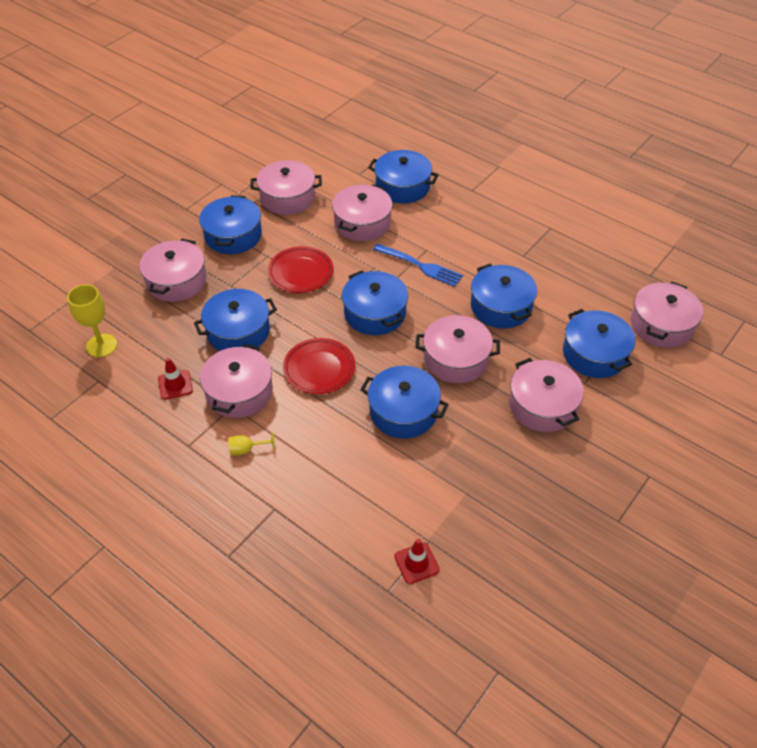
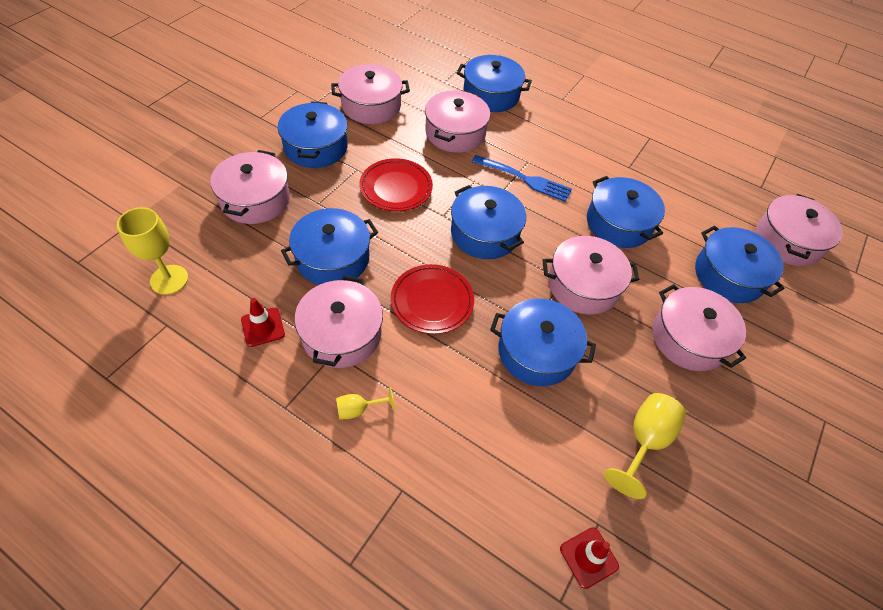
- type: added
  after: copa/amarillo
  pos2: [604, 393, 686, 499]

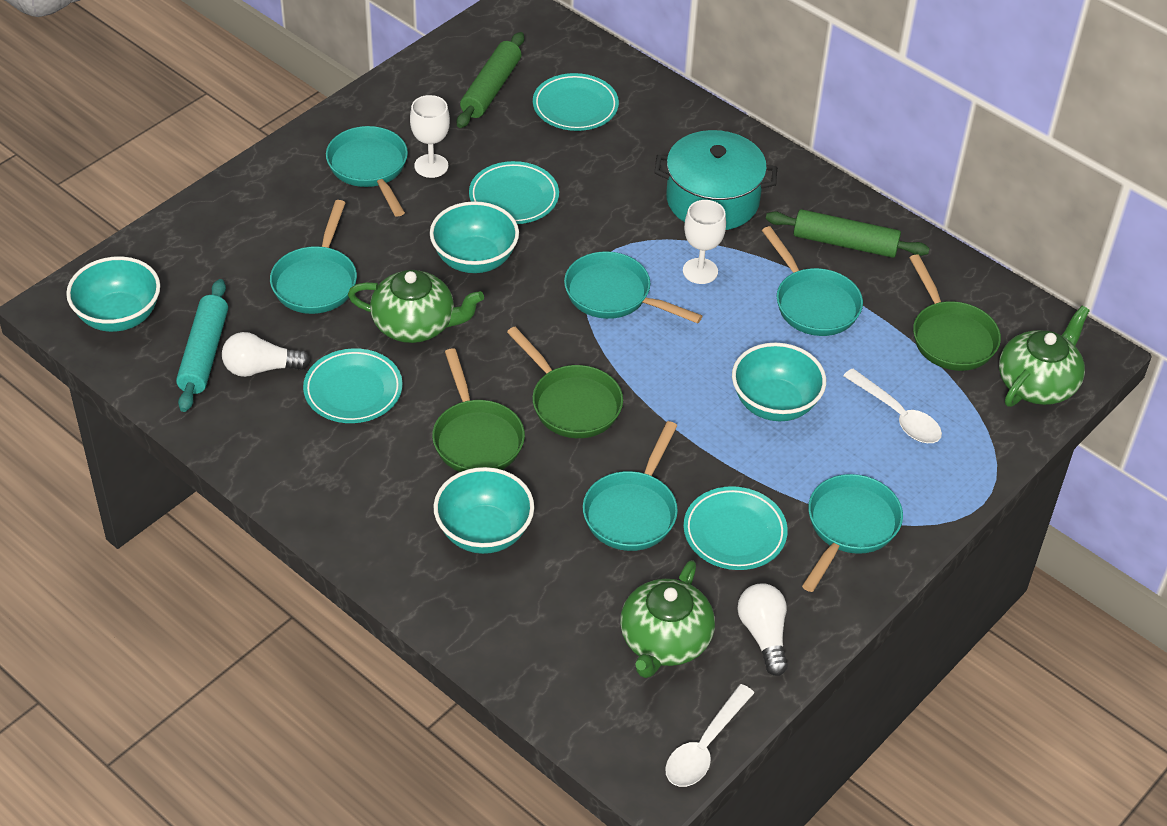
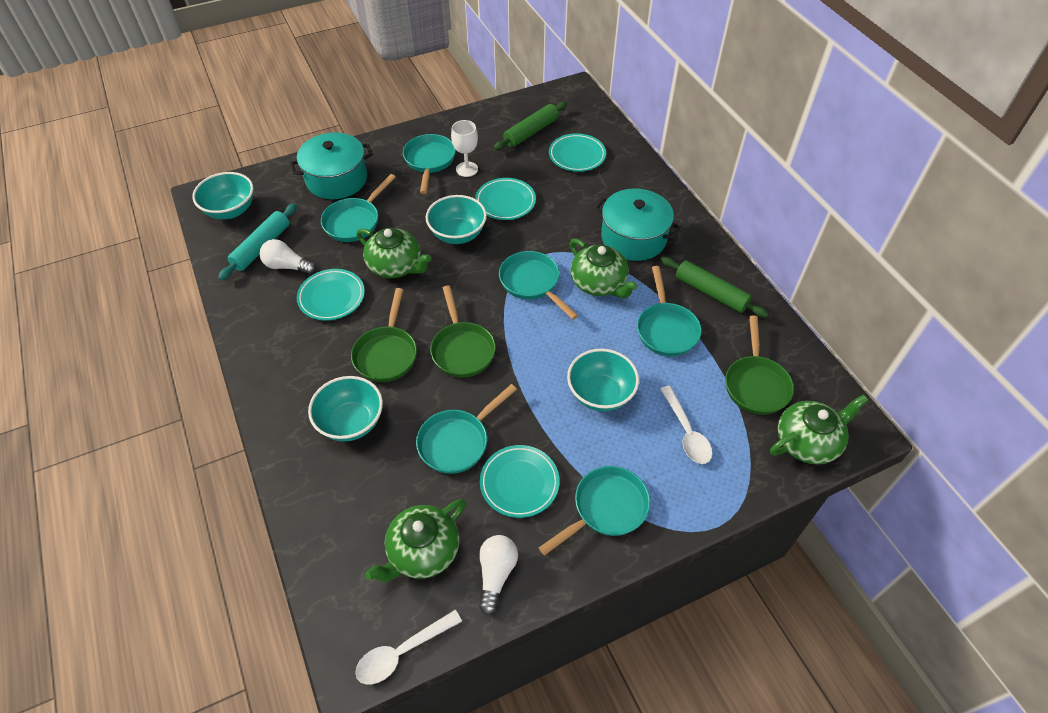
- type: replaced
  before: copa/blanco
  after: tetera/verde
  pos1: [683, 200, 726, 284]
  pos2: [570, 238, 638, 298]
- type: added
  after: olla/turquesa
  pos2: [290, 132, 373, 199]

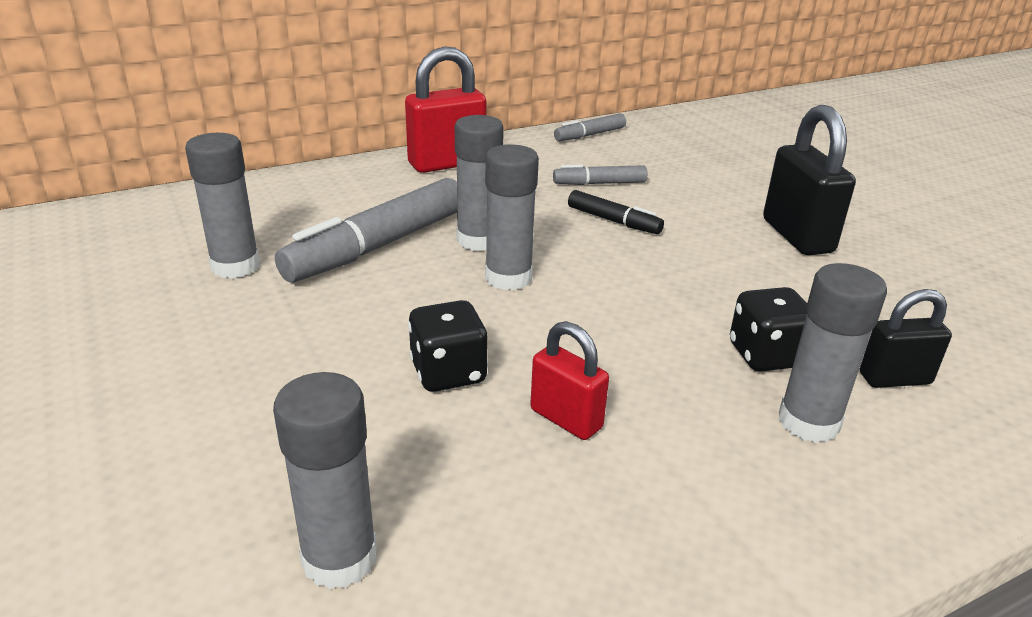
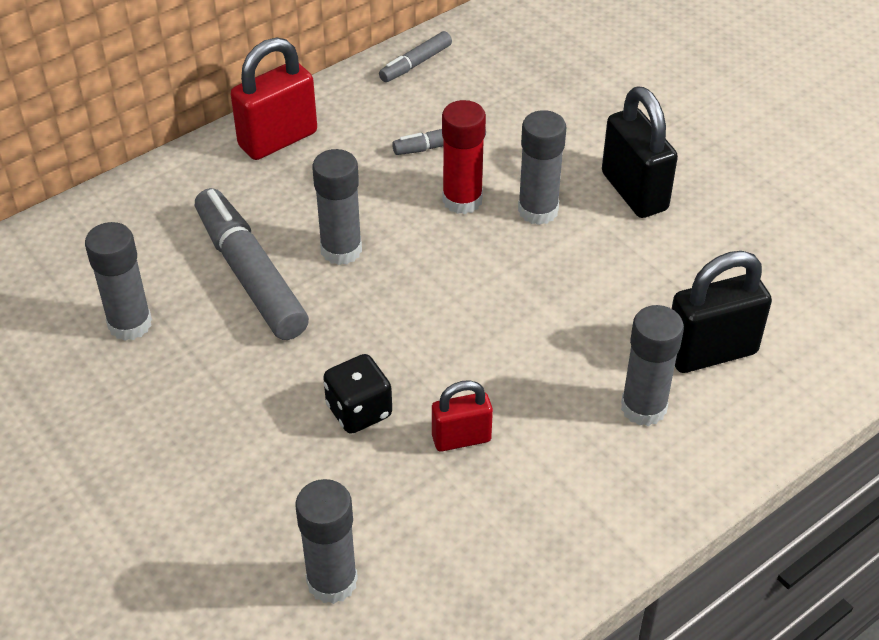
- type: turned
  before: rotulador/gris
  pos1: [275, 178, 457, 283]
  pos2: [195, 188, 309, 340]
  turn: 120
- type: moved
  before: barra de pegamento/gris
  pos1: [485, 144, 539, 290]
  pos2: [518, 110, 566, 225]
- type: turned
  before: candado/rojo
  pos1: [530, 321, 609, 440]
  pos2: [432, 380, 493, 452]
  turn: -45
- type: replaced
  before: rotulador/negro
  after: barra de pegamento/rojo
  pos1: [568, 190, 664, 234]
  pos2: [442, 100, 486, 214]
- type: removed
  before: dado/negro
  pos1: [730, 287, 807, 372]
- type: resized
  before: candado/negro
  pos1: [860, 289, 952, 388]
  pos2: [672, 251, 772, 373]
  scale: 1.66

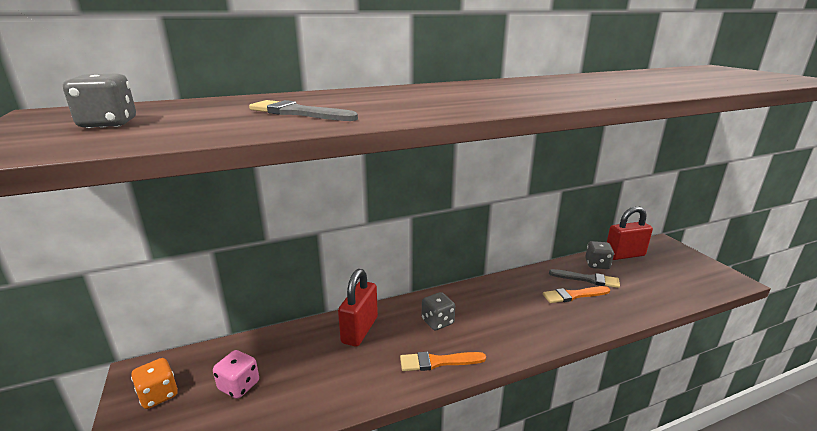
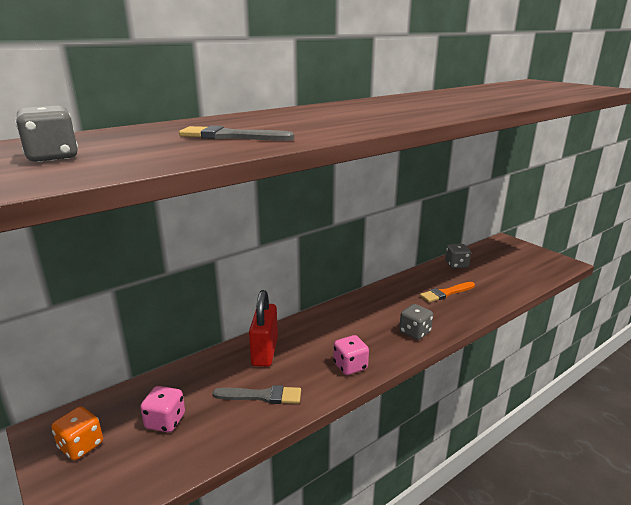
- type: replaced
  before: pincel/naranja
  after: dado/rosa
  pos1: [400, 352, 486, 371]
  pos2: [333, 335, 369, 375]
- type: moved
  before: dado/gris
  pos1: [422, 292, 455, 330]
  pos2: [399, 304, 433, 340]
- type: moved
  before: pincel/gris
  pos1: [549, 269, 620, 288]
  pos2: [213, 385, 301, 404]
- type: removed
  before: candado/rojo
  pos1: [607, 206, 653, 260]

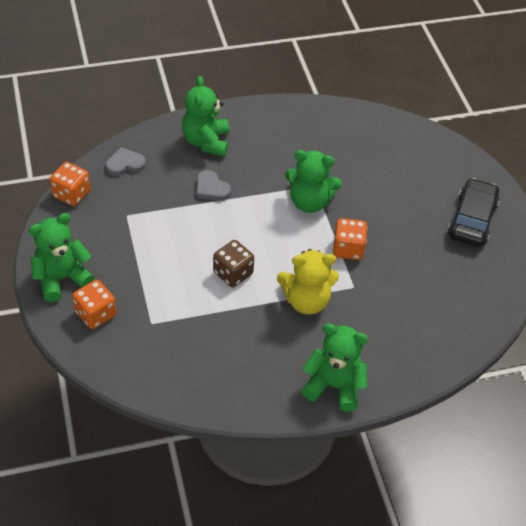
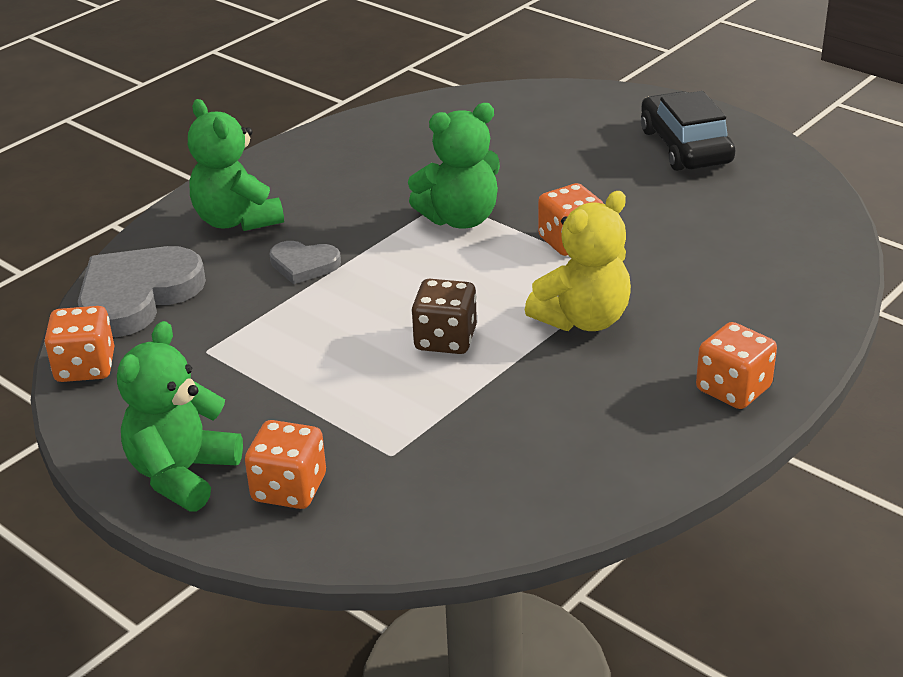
- type: resized
  before: corazón/gris
  pos1: [106, 147, 146, 176]
  pos2: [78, 246, 206, 337]
  scale: 1.89
- type: replaced
  before: osito/verde
  after: dado/naranja
  pos1: [301, 323, 368, 412]
  pos2: [696, 322, 777, 409]

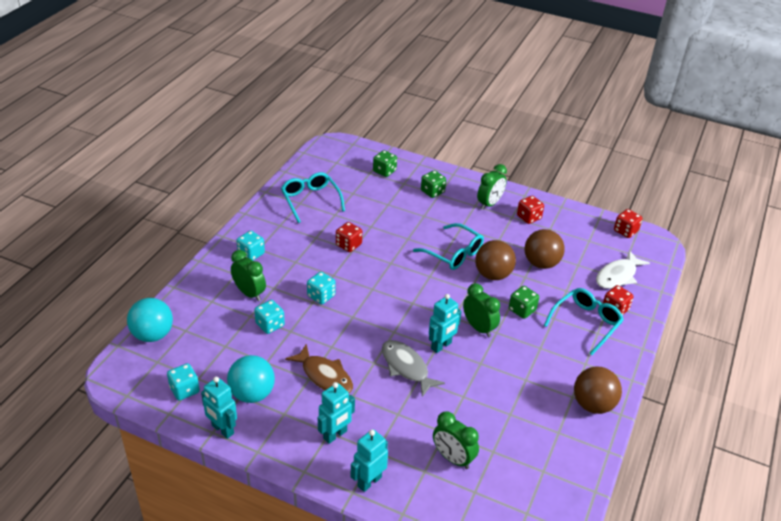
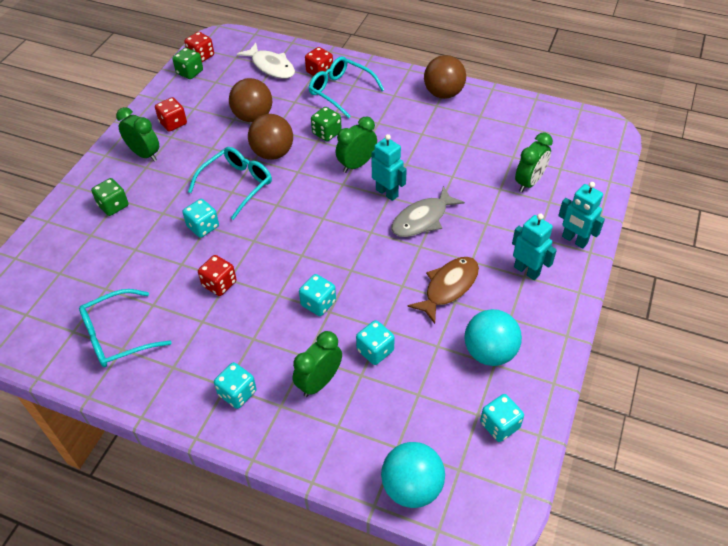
- type: removed
  before: robot/turquesa
  pos1: [201, 377, 237, 439]
- type: moved
  before: dado/verde
  pos1: [373, 150, 397, 177]
  pos2: [172, 48, 203, 79]
- type: added
  after: dado/turquesa
  pos2: [182, 199, 219, 238]

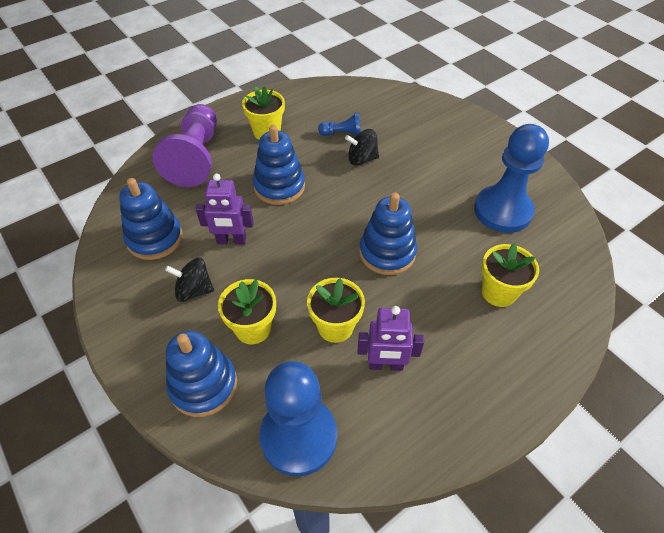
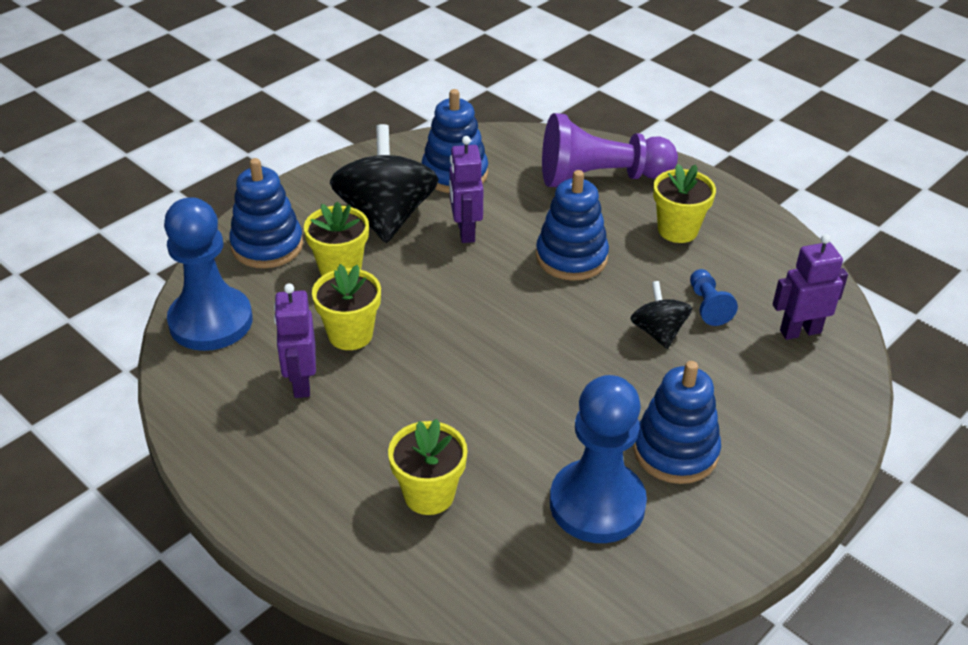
- type: resized
  before: peonza/negro
  pos1: [165, 258, 214, 302]
  pos2: [330, 124, 439, 243]
  scale: 1.92
- type: moved
  before: juguete apilable/azul
  pos1: [359, 193, 417, 275]
  pos2: [633, 361, 721, 484]
- type: added
  after: robot/morado
  pos2: [773, 234, 848, 340]

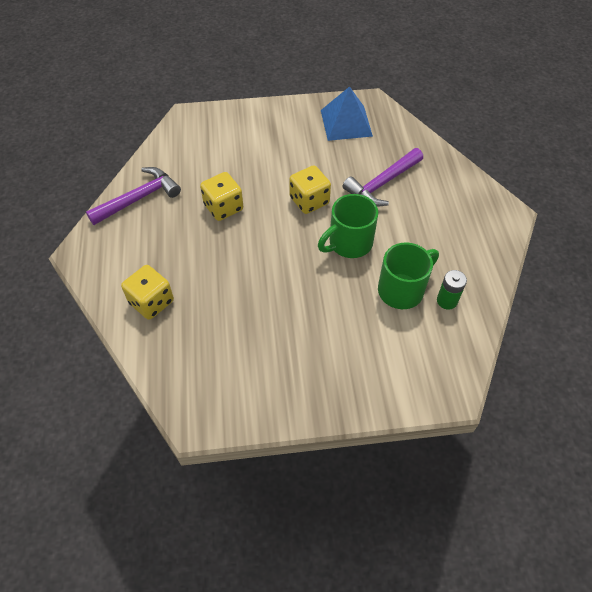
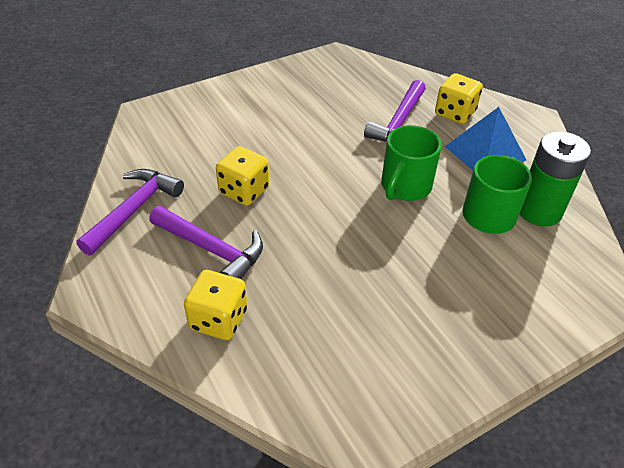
- type: moved
  before: dado/amarillo
  pos1: [289, 165, 331, 214]
  pos2: [435, 73, 483, 124]
- type: moved
  before: pirámide/azul
  pos1: [321, 86, 373, 141]
  pos2: [445, 107, 526, 170]
- type: resized
  before: pila/verde
  pos1: [437, 270, 467, 310]
  pos2: [520, 131, 591, 227]
  scale: 1.87
- type: added
  after: martillo/morado
  pos2: [149, 206, 263, 279]

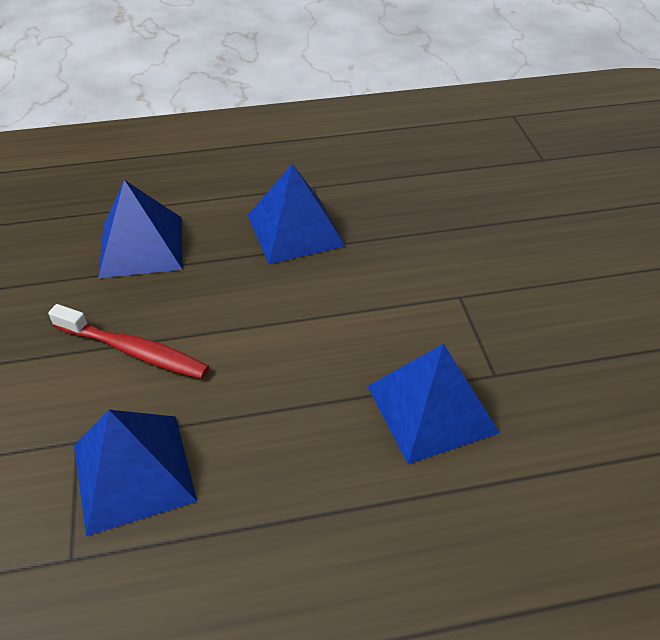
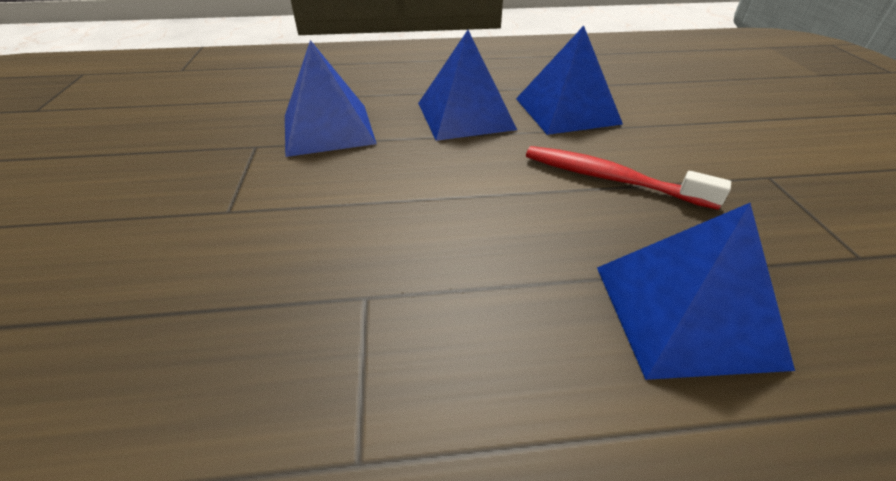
- type: moved
  before: pirámide/azul
  pos1: [248, 164, 345, 264]
  pos2: [418, 30, 517, 141]

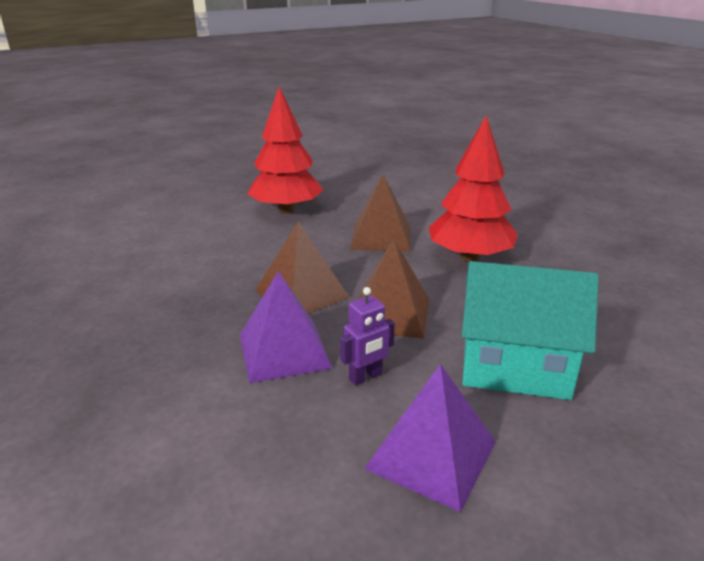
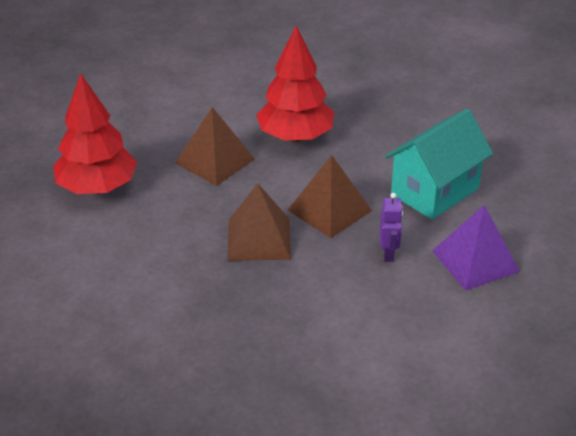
- type: removed
  before: pirámide/morado
  pos1: [240, 271, 332, 383]

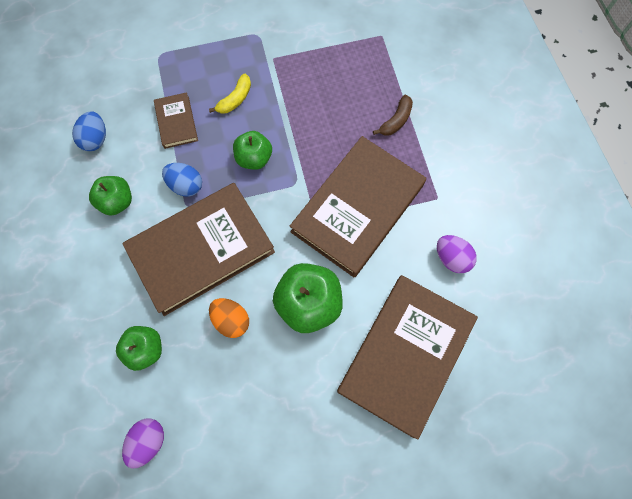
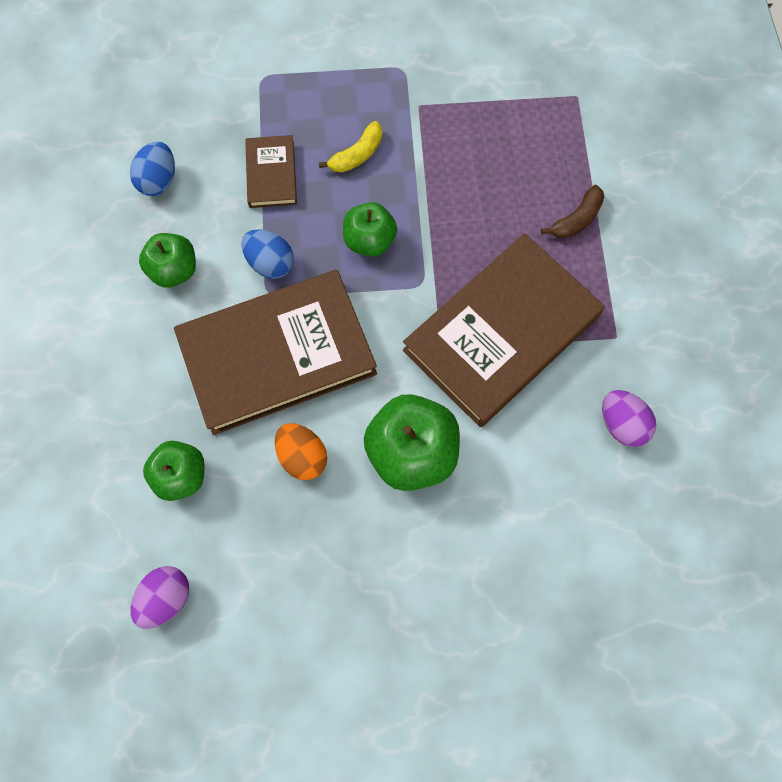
- type: removed
  before: libro/marrón
  pos1: [337, 275, 478, 439]

